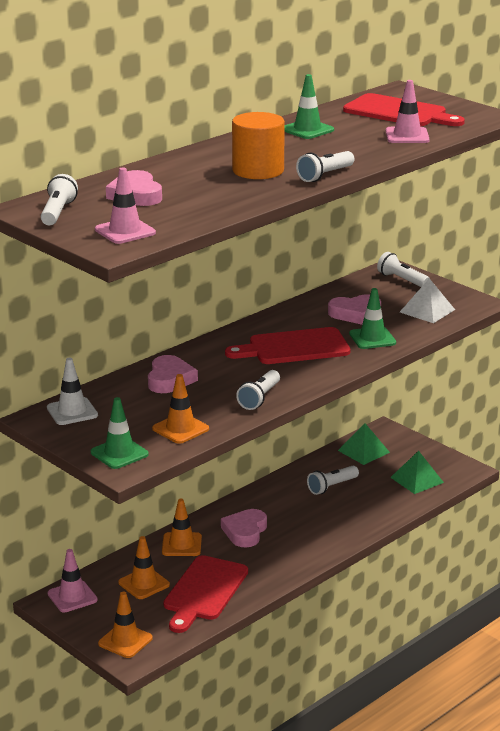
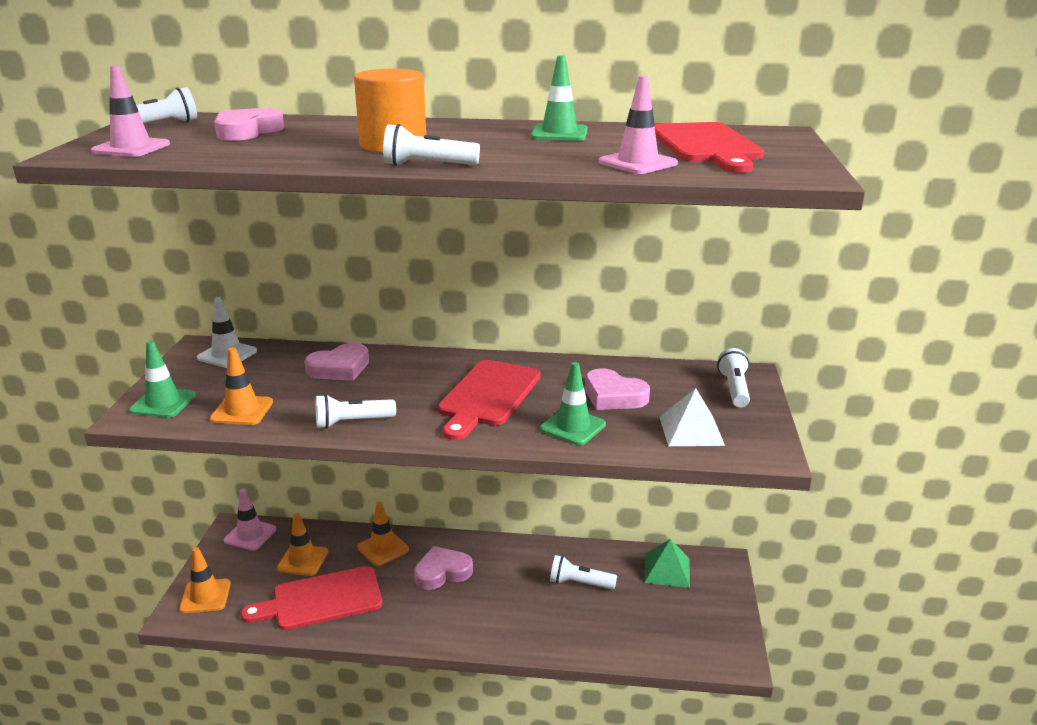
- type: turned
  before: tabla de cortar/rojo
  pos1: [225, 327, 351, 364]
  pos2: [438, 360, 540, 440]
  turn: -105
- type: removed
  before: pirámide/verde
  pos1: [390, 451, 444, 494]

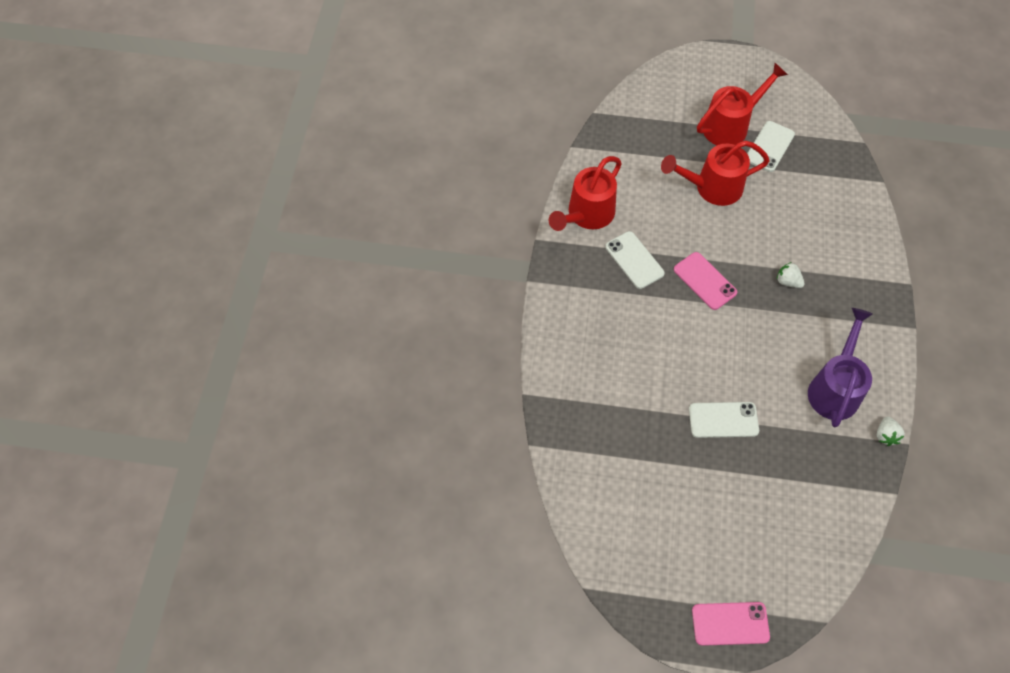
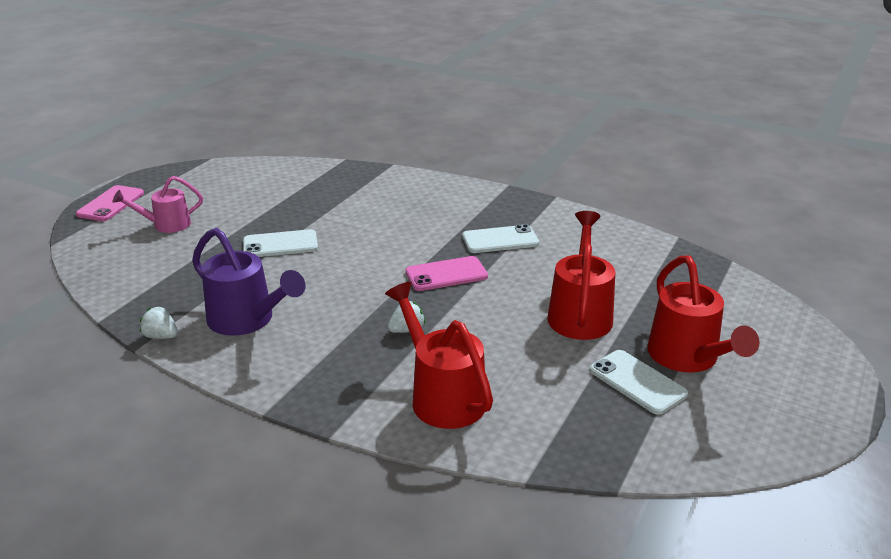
- type: moved
  before: regadera/rojo
  pos1: [549, 156, 622, 231]
  pos2: [385, 282, 493, 429]
- type: turned
  before: móvil/blanco
  pos1: [689, 402, 759, 438]
  pos2: [243, 229, 318, 257]
  turn: 60
- type: added
  after: regadera/rosa
  pos2: [113, 176, 203, 233]

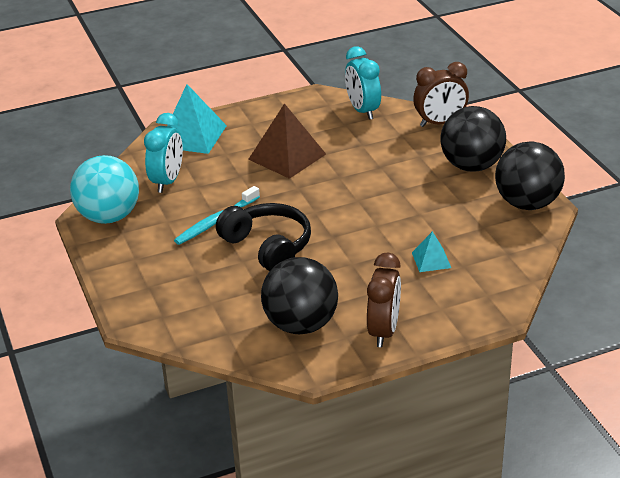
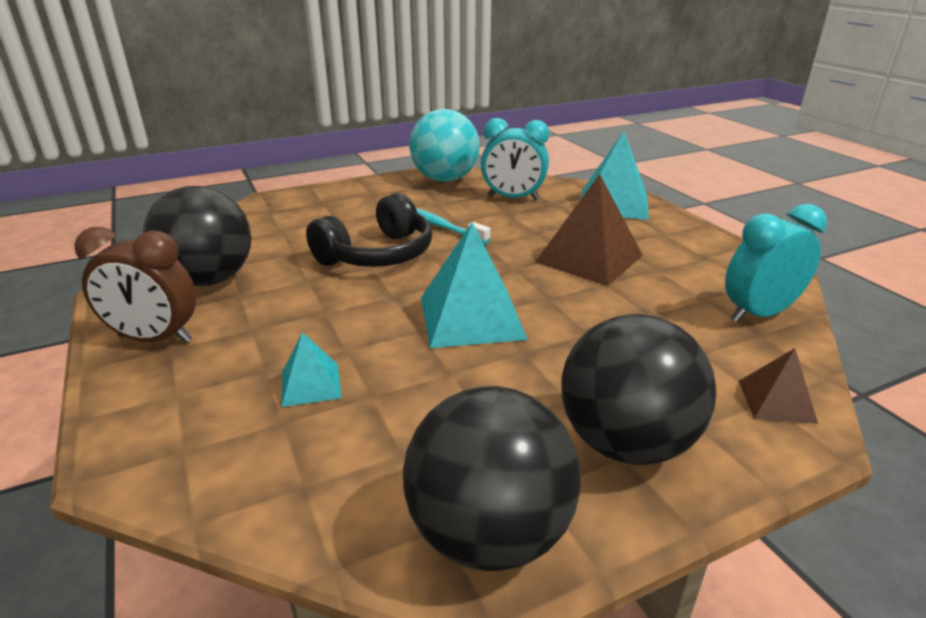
- type: replaced
  before: despertador/marrón
  after: pirámide/marrón
  pos1: [413, 62, 469, 127]
  pos2: [739, 348, 818, 424]
- type: added
  after: pirámide/turquesa
  pos2: [421, 222, 528, 348]

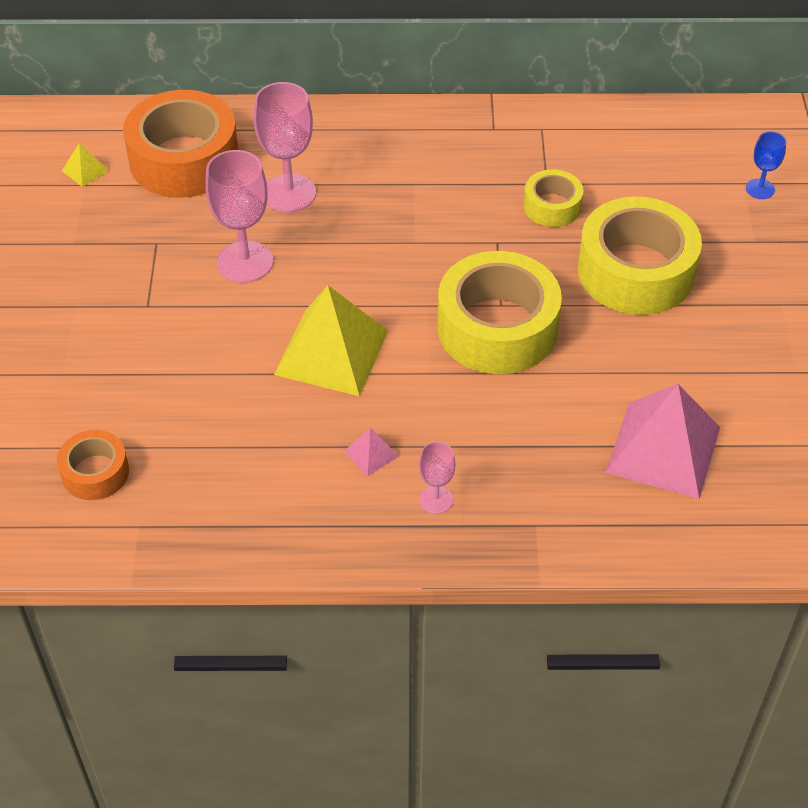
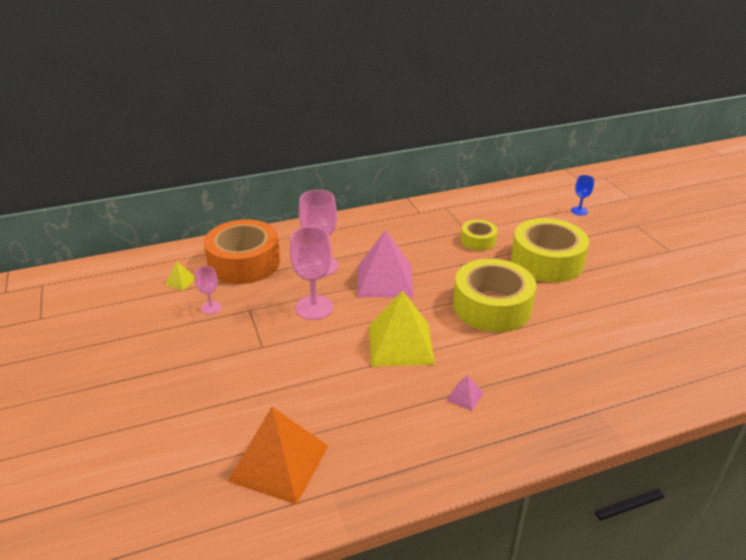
- type: replaced
  before: cinta adhesiva/naranja
  after: pirámide/naranja
  pos1: [57, 430, 129, 500]
  pos2: [227, 407, 328, 505]
- type: moved
  before: copa/rosa
  pos1: [419, 441, 455, 514]
  pos2: [195, 266, 222, 315]
- type: moved
  before: pirámide/rosa
  pos1: [605, 384, 720, 499]
  pos2: [357, 230, 414, 297]

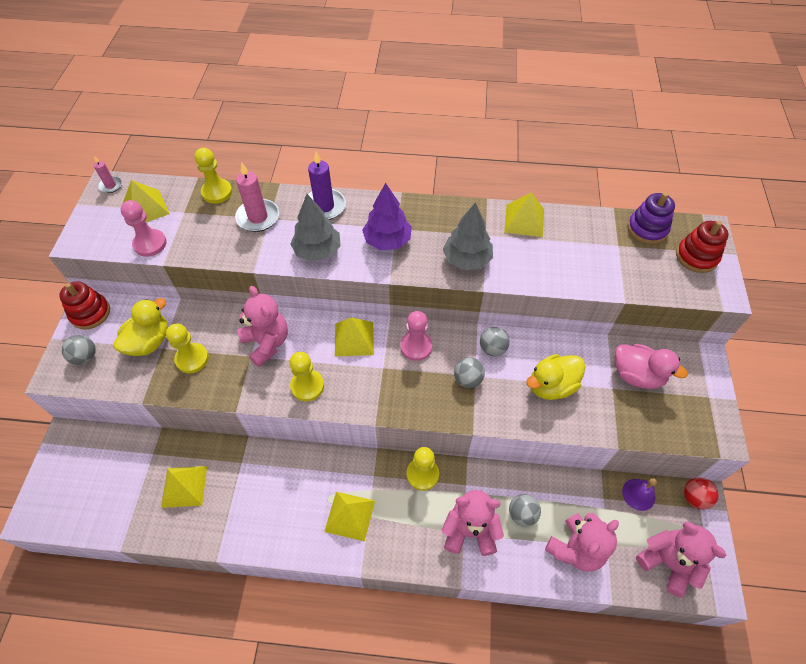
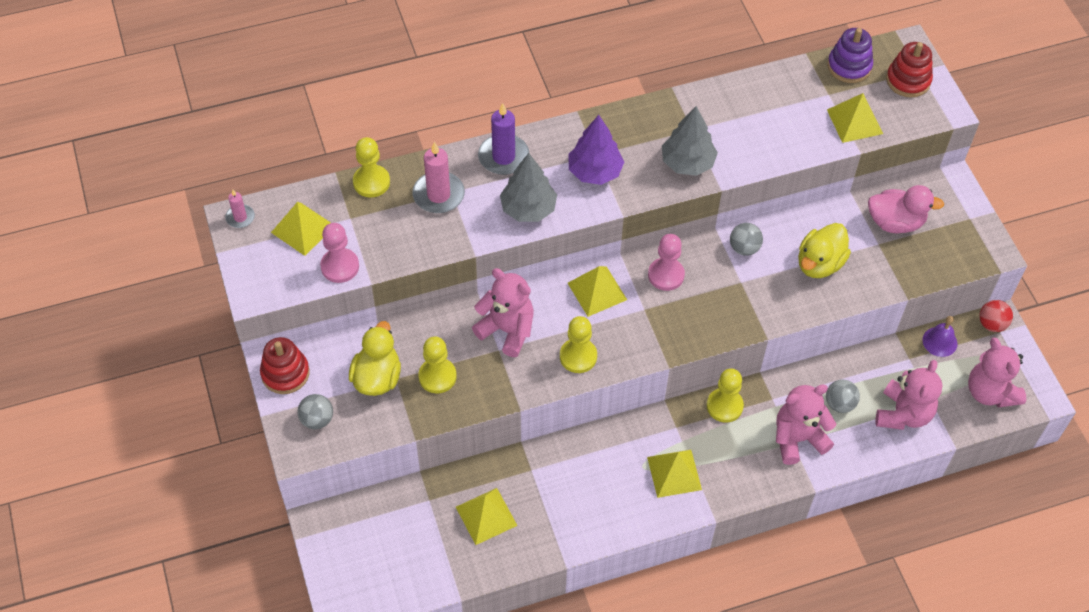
- type: removed
  before: pelota/gris
  pos1: [454, 357, 485, 388]
- type: moved
  before: pirámide/amarillo
  pos1: [504, 192, 544, 237]
  pos2: [827, 93, 883, 143]
- type: turned
  before: osito/rosa
  pos1: [636, 522, 726, 597]
  pos2: [968, 338, 1026, 408]
  turn: -135

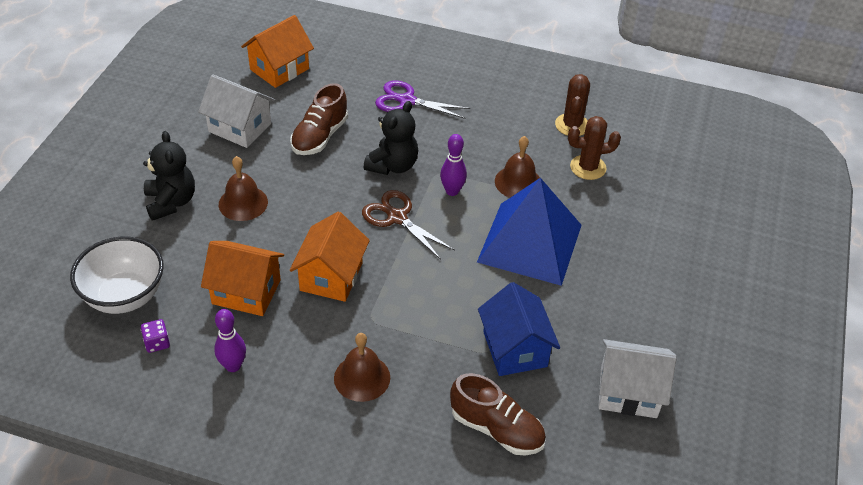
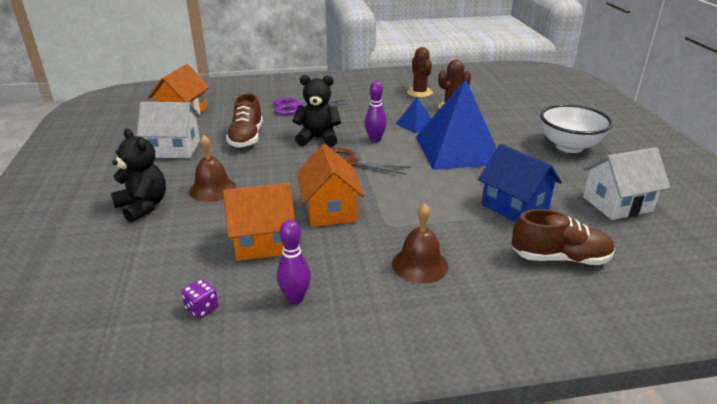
- type: moved
  before: cuenco/blanco
  pos1: [70, 236, 164, 314]
  pos2: [540, 104, 613, 153]
- type: turned
  before: osito/negro
  pos1: [364, 101, 418, 175]
  pos2: [292, 75, 341, 147]
  turn: -90
- type: replaced
  before: campana/marrón
  after: pirámide/azul
  pos1: [495, 136, 540, 198]
  pos2: [396, 97, 431, 133]

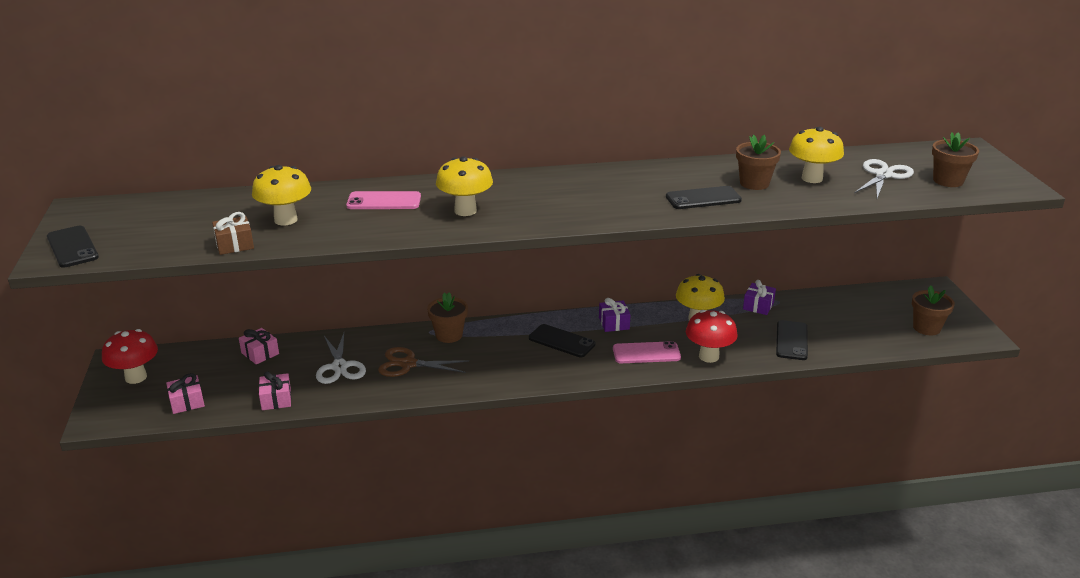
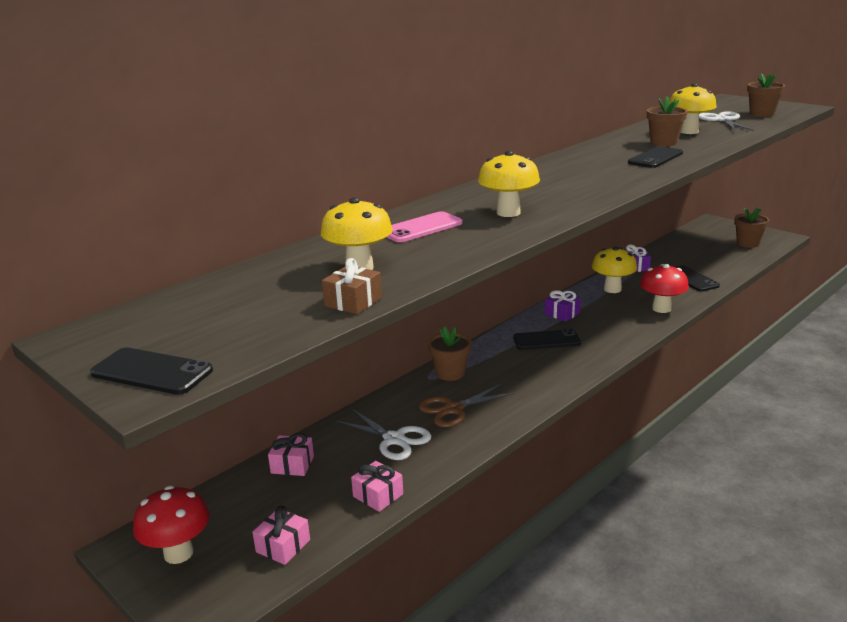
- type: removed
  before: móvil/rosa
  pos1: [613, 341, 681, 363]

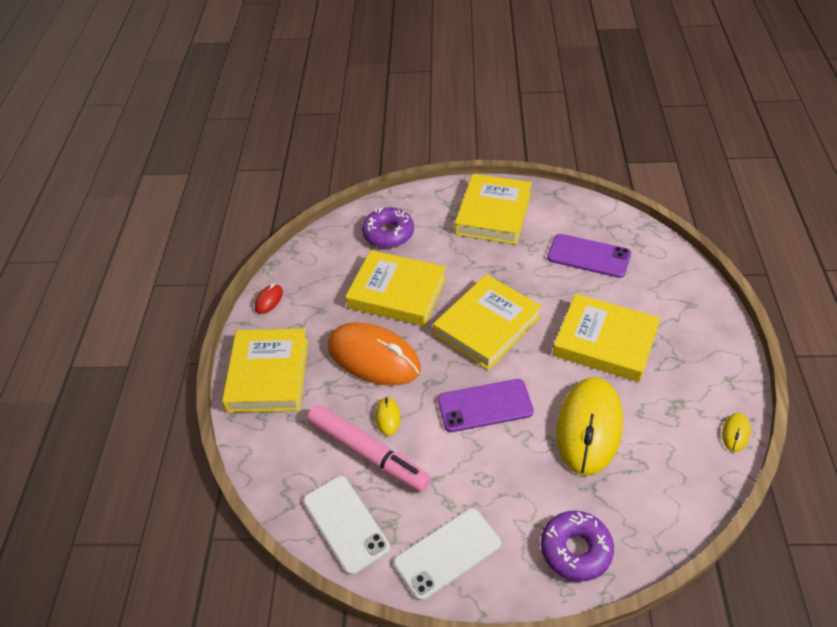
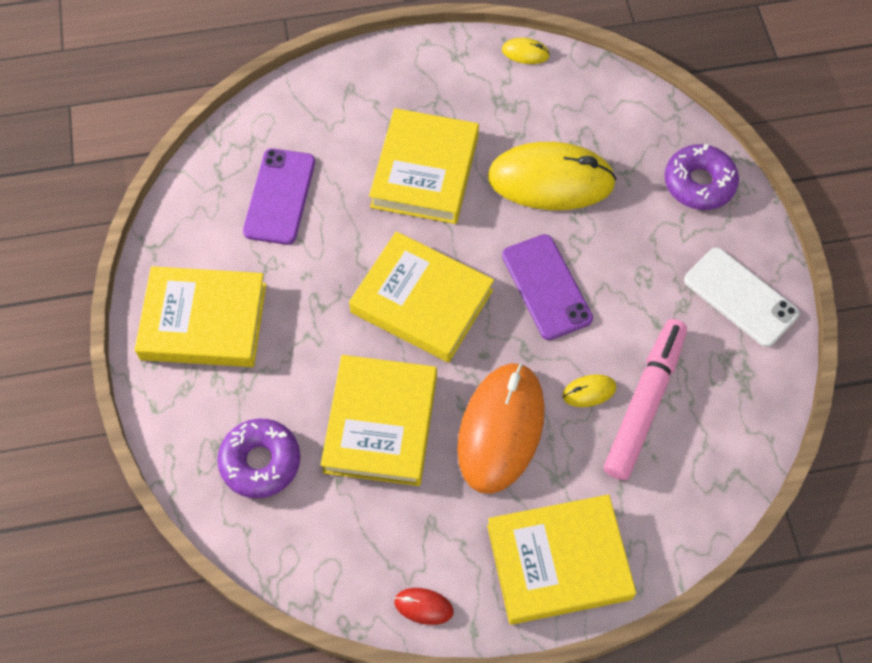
- type: removed
  before: móvil/blanco
  pos1: [303, 476, 390, 575]

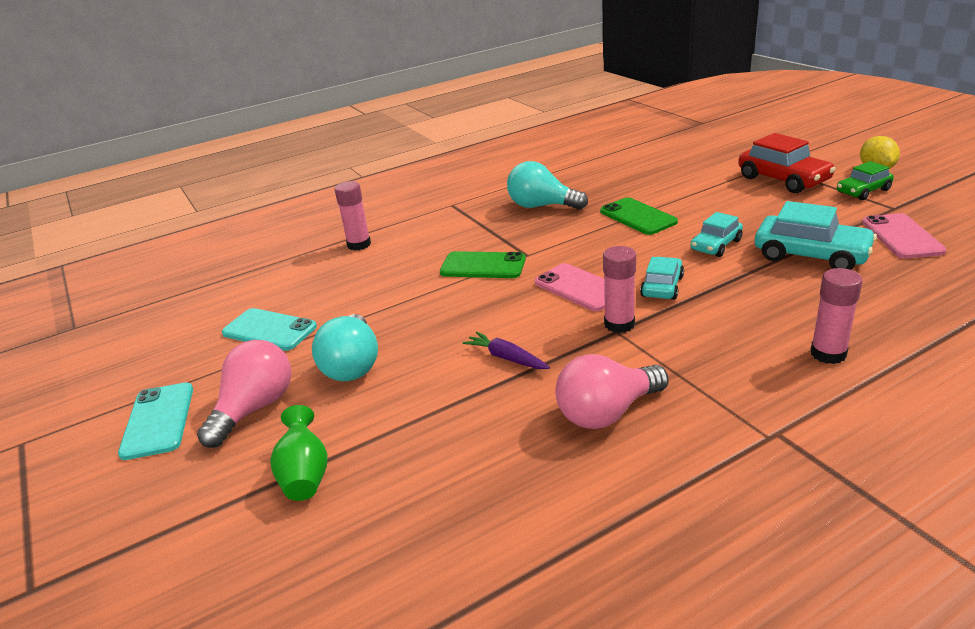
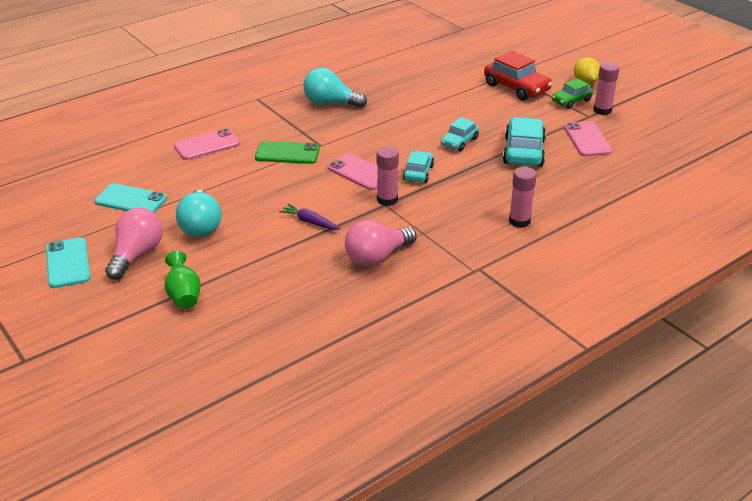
- type: moved
  before: barra de pegamento/rosa
  pos1: [334, 181, 371, 251]
  pos2: [593, 62, 619, 115]
- type: removed
  before: móvil/verde
  pos1: [600, 197, 678, 235]
- type: turned
  before: coche/turquesa
  pos1: [754, 201, 877, 270]
  pos2: [503, 117, 546, 167]
  turn: -105
- type: added
  after: móvil/rosa
  pos2: [174, 128, 240, 160]

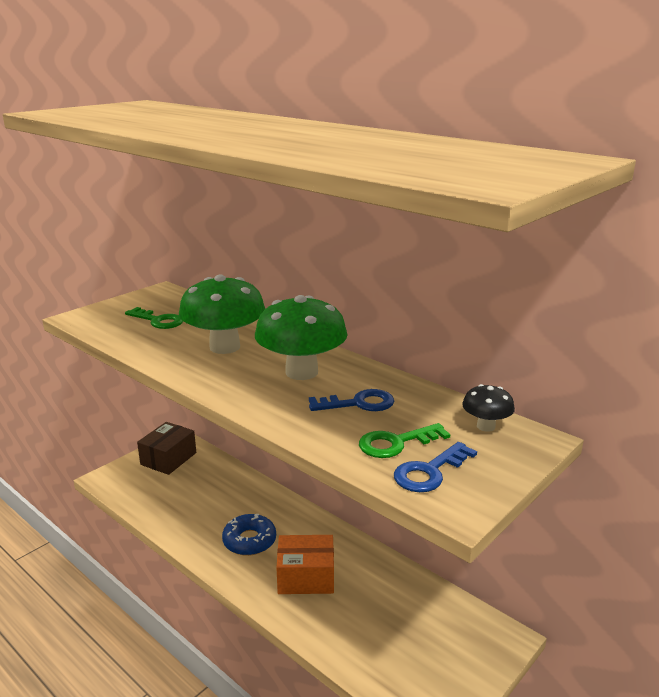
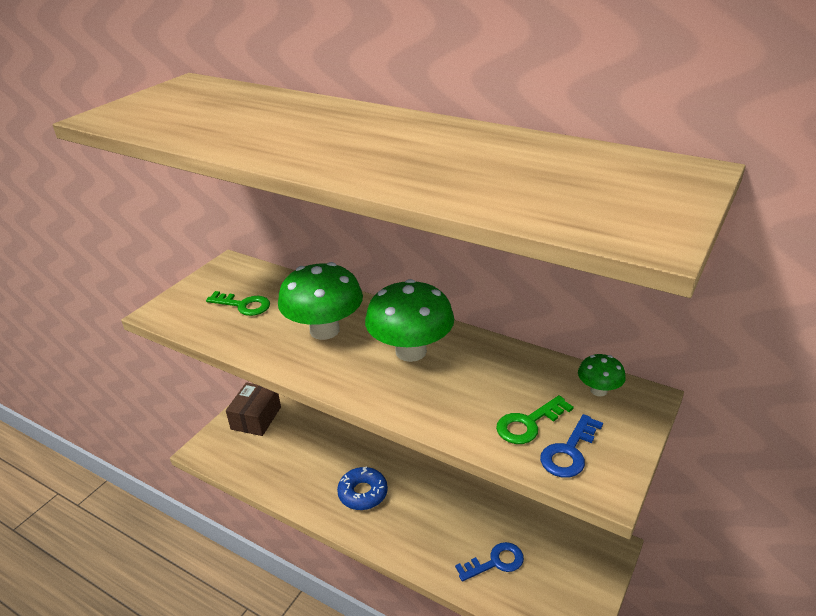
- type: removed
  before: caja/naranja
  pos1: [276, 535, 334, 594]
- type: moved
  before: llave/azul
  pos1: [309, 389, 394, 411]
  pos2: [455, 542, 524, 582]
- type: recoloured
  before: seta/negro
  after: seta/verde
  pos1: [462, 384, 515, 432]
  pos2: [578, 354, 626, 396]

